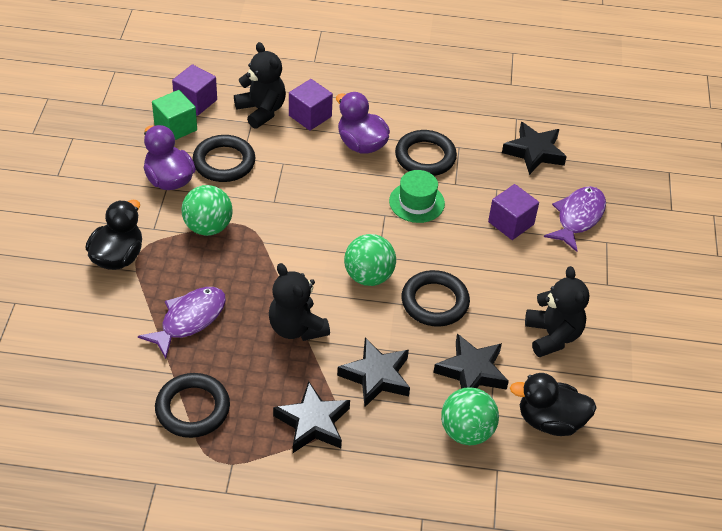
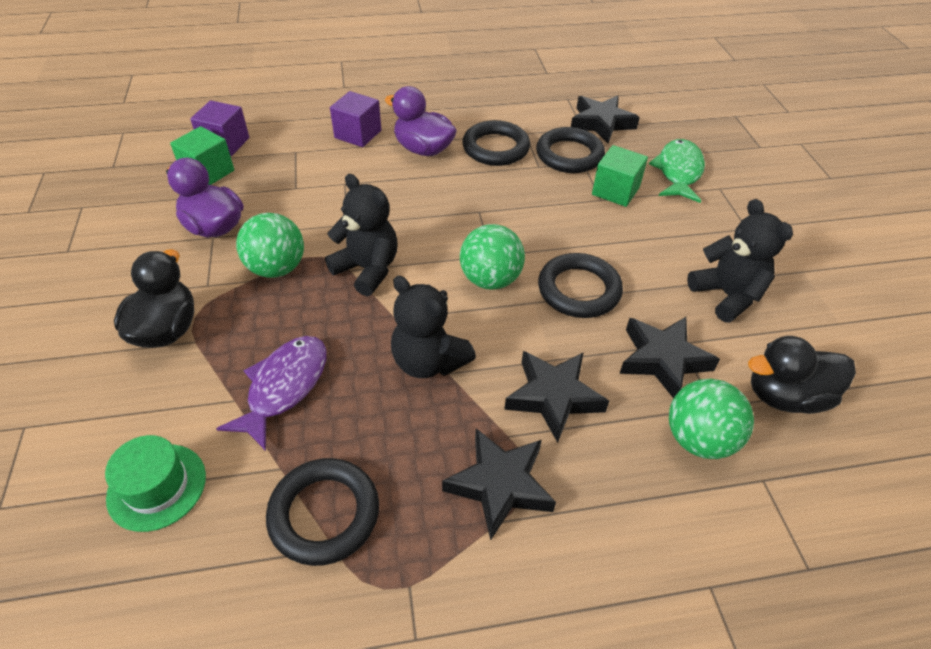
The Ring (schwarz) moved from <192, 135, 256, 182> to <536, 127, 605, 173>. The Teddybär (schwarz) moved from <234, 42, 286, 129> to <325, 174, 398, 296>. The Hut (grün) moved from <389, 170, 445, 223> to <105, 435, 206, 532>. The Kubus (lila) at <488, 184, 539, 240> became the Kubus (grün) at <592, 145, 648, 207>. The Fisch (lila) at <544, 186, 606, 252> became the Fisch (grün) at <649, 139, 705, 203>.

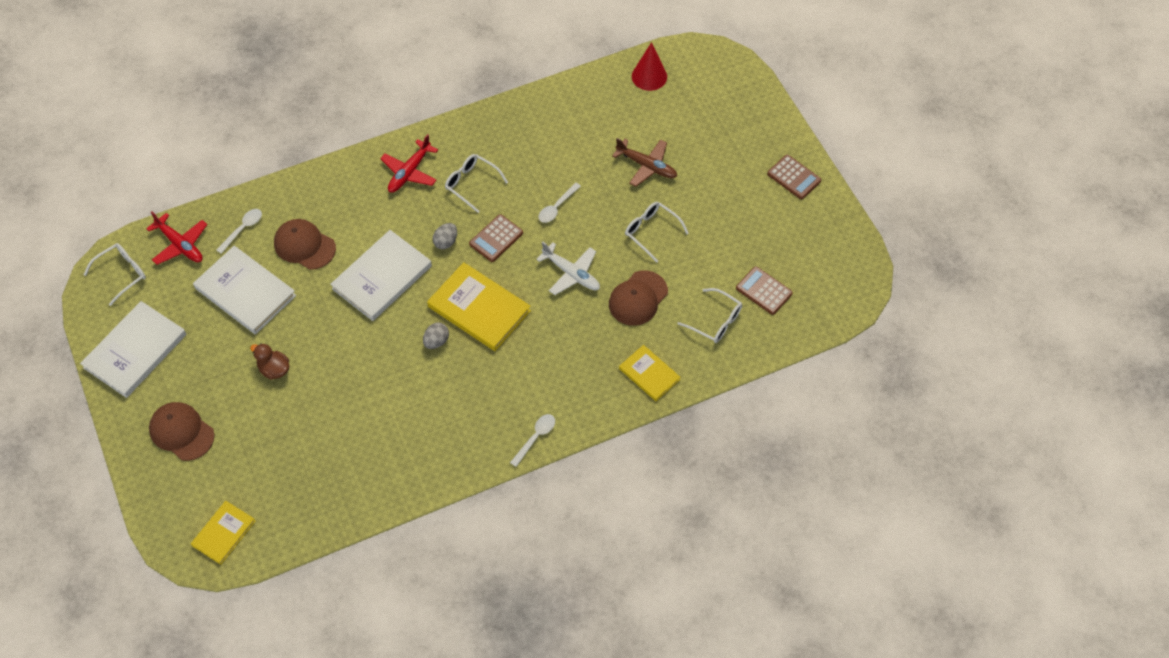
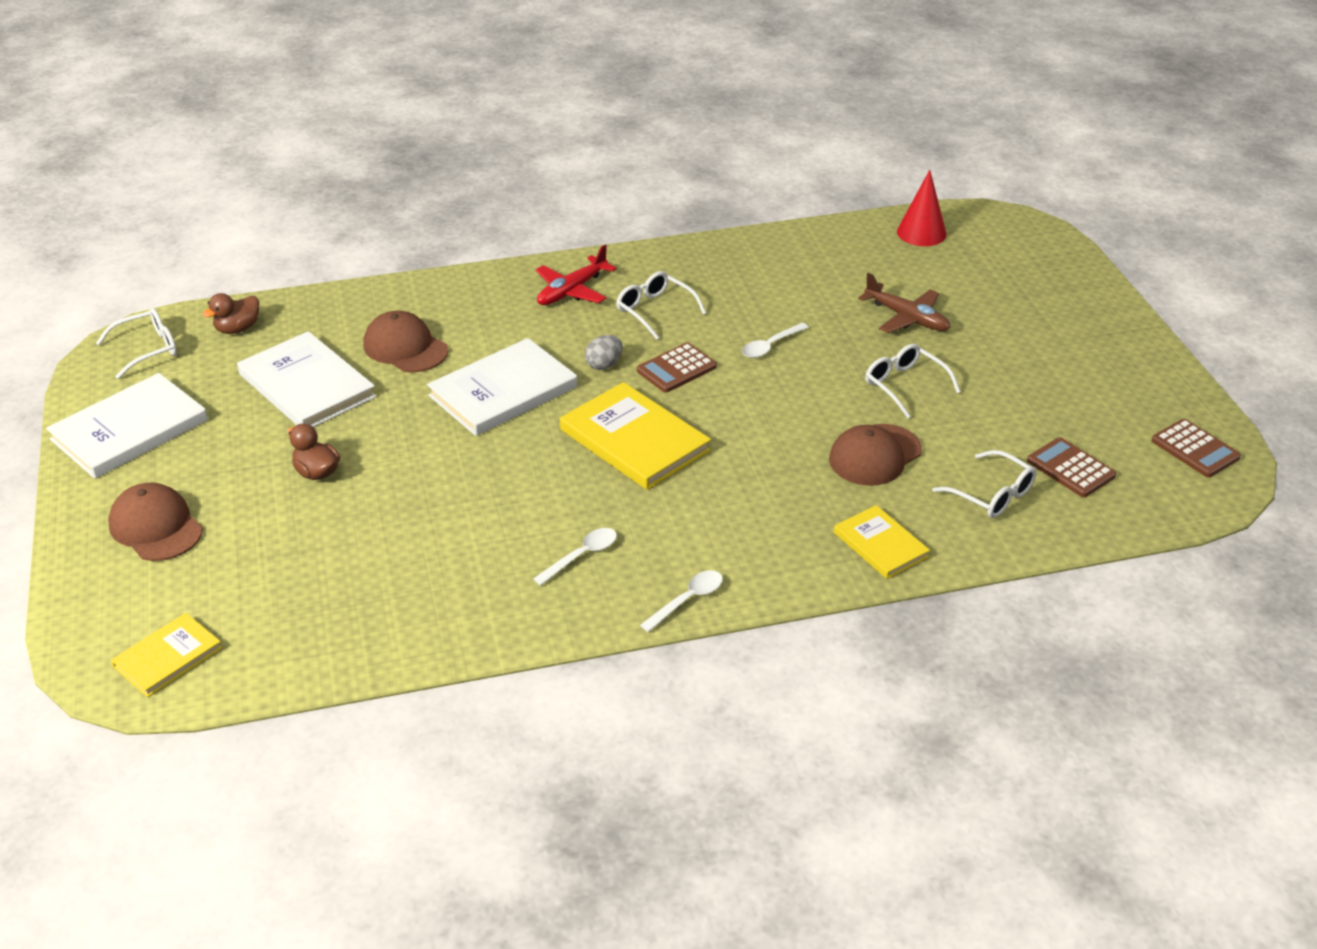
The Ei (grau) at <423, 323, 449, 349> disappeared. The Flugzeug (weiß) at <536, 242, 600, 295> disappeared. The Löffel (weiß) moved from <216, 209, 262, 254> to <533, 528, 617, 585>. The Taschenrechner (braun) moved from <767, 155, 821, 199> to <1152, 419, 1241, 477>. The Flugzeug (rot) at <146, 211, 207, 265> was replaced by the Ente (braun) at <203, 293, 259, 334>.

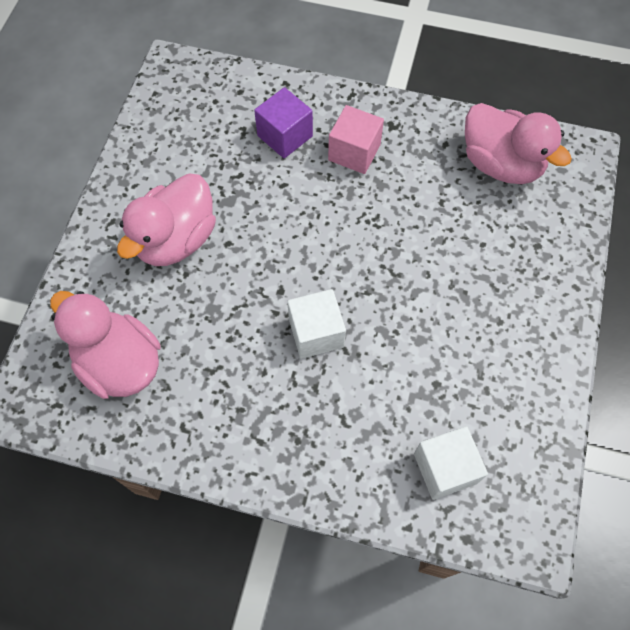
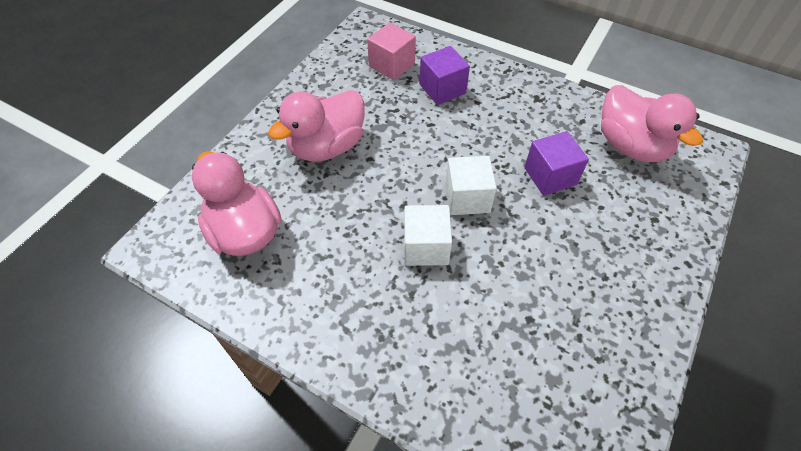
The Kubus (lila) at <525, 131, 589, 196> appeared. The Kubus (rosa) moved from <328, 105, 384, 174> to <367, 23, 416, 80>. The Kubus (weiß) moved from <414, 426, 488, 500> to <445, 156, 497, 215>.

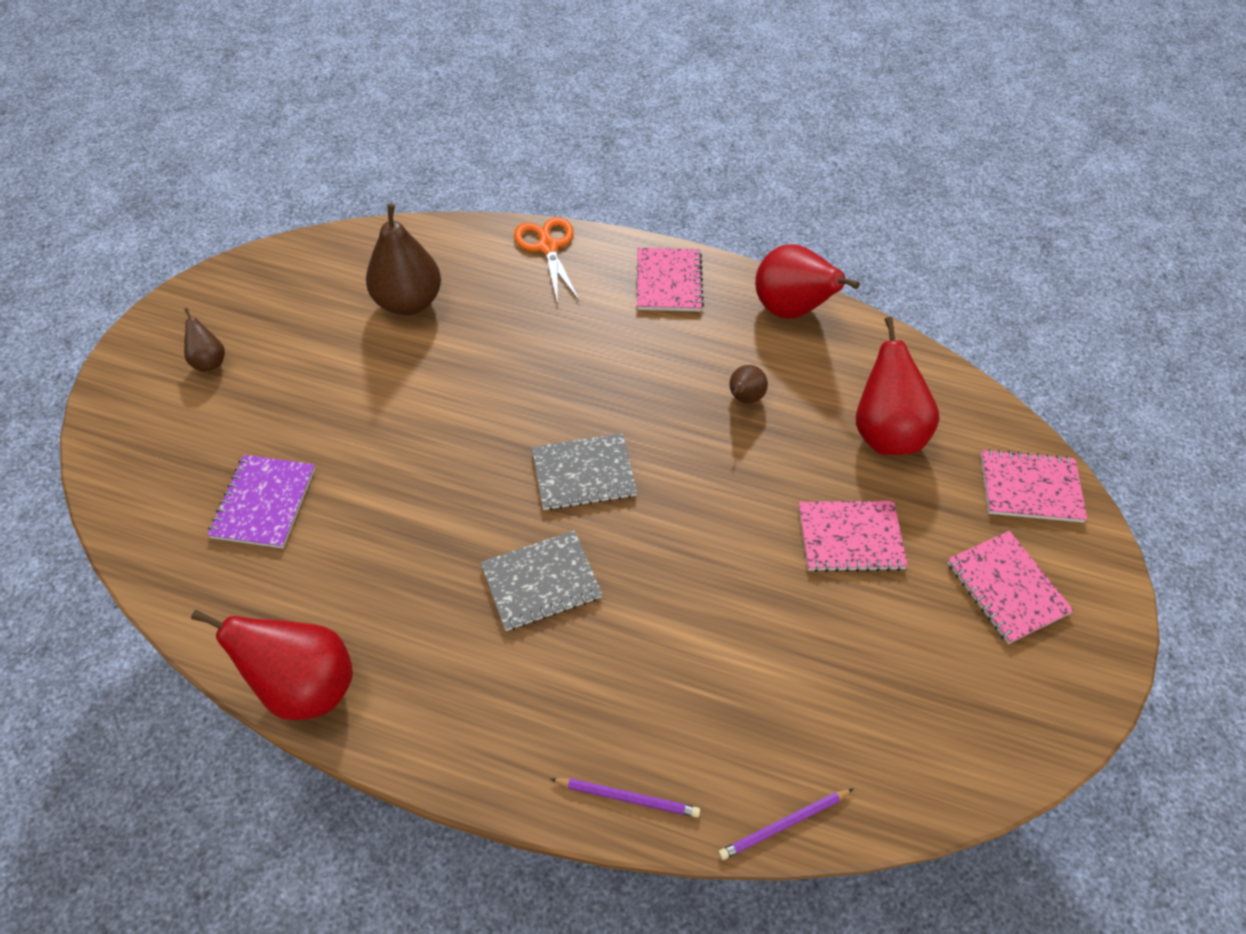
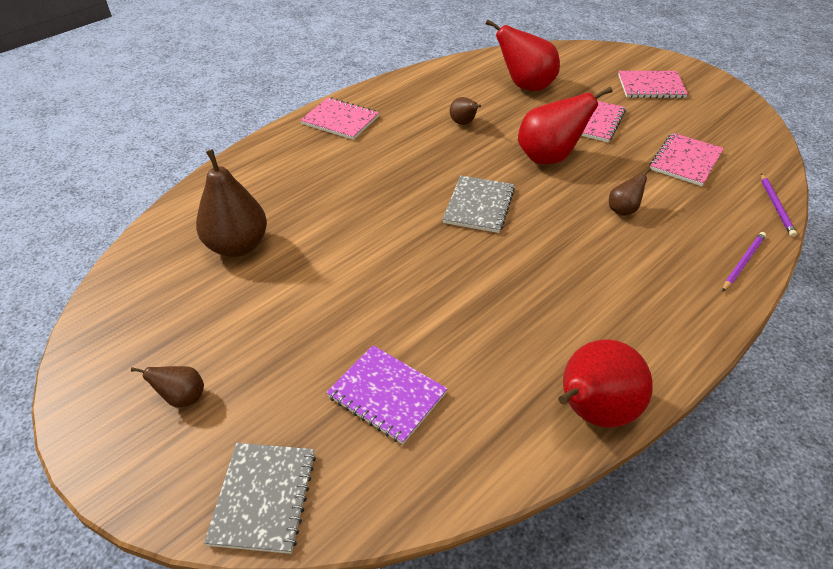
The Schere (orange) at <514, 217, 579, 305> disappeared. The Birne (braun) at <609, 168, 651, 216> appeared. The Notizbuch (grau) moved from <480, 530, 603, 631> to <204, 443, 316, 554>. The Birne (rot) moved from <755, 244, 860, 319> to <518, 87, 613, 164>. The Notizbuch (rosa) moved from <981, 449, 1087, 523> to <650, 133, 724, 186>.

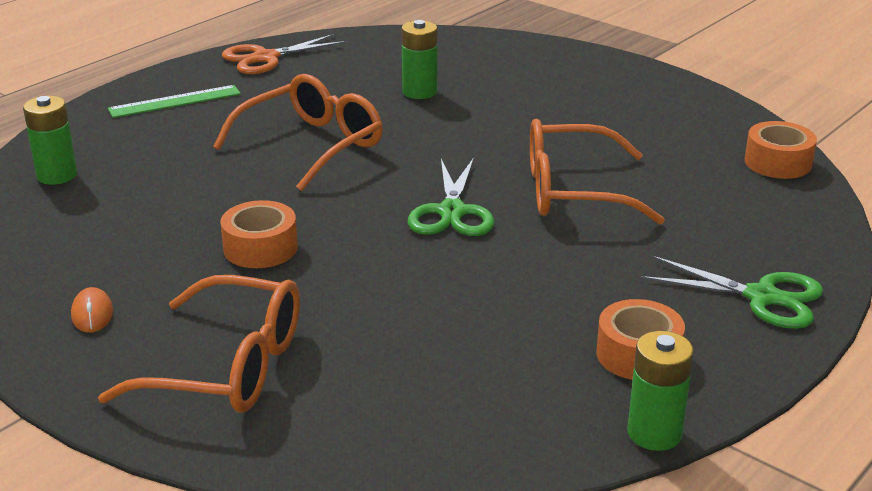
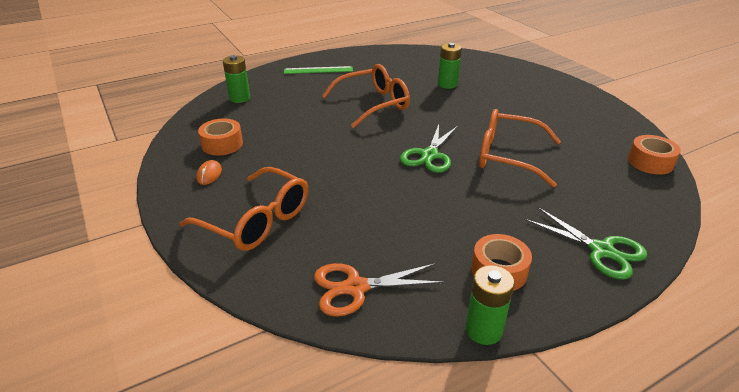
The Klebeband (orange) moved from <221, 200, 298, 268> to <198, 119, 243, 156>. The Schere (orange) moved from <222, 34, 348, 74> to <314, 263, 444, 317>.

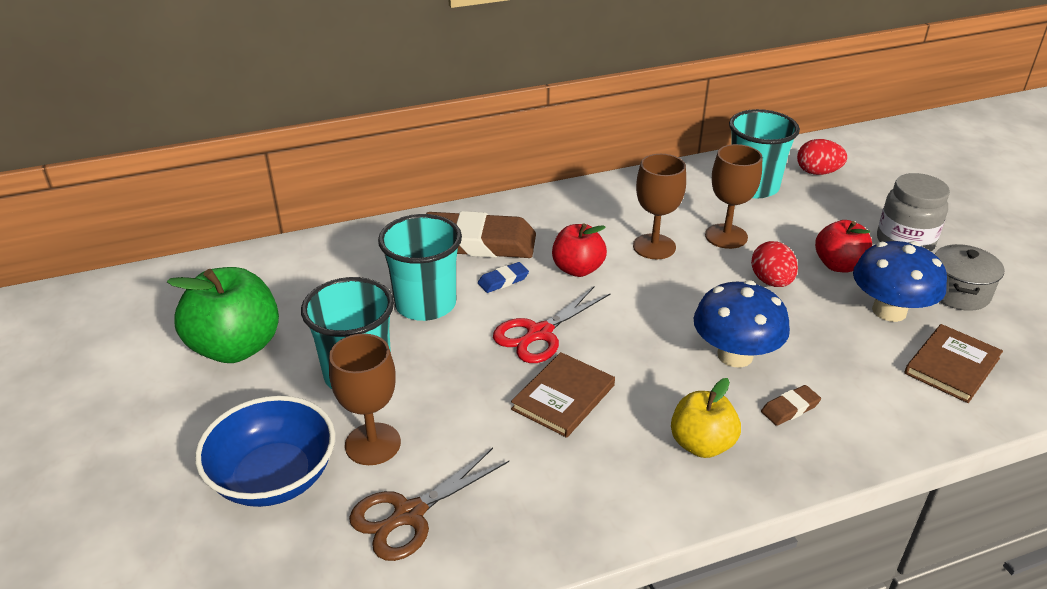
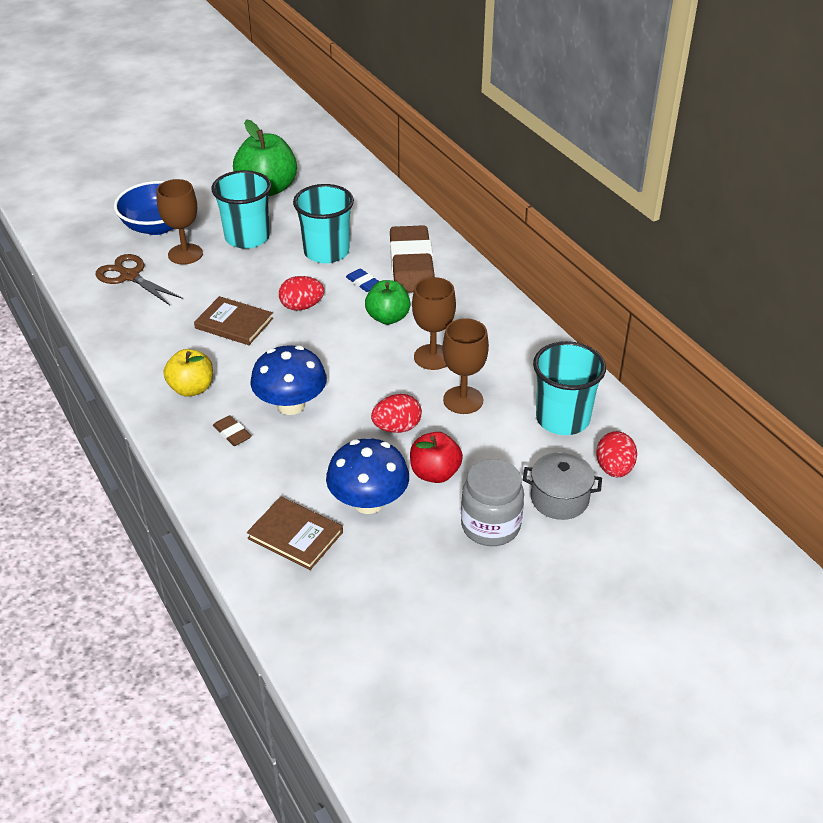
The Kochtopf (grau) moved from <935, 244, 1004, 311> to <523, 452, 602, 520>. The Schere (rot) at <493, 286, 610, 363> was replaced by the Ei (rot) at <279, 276, 324, 311>. The Apfel (rot) at <552, 223, 607, 277> became the Apfel (grün) at <365, 280, 411, 325>.

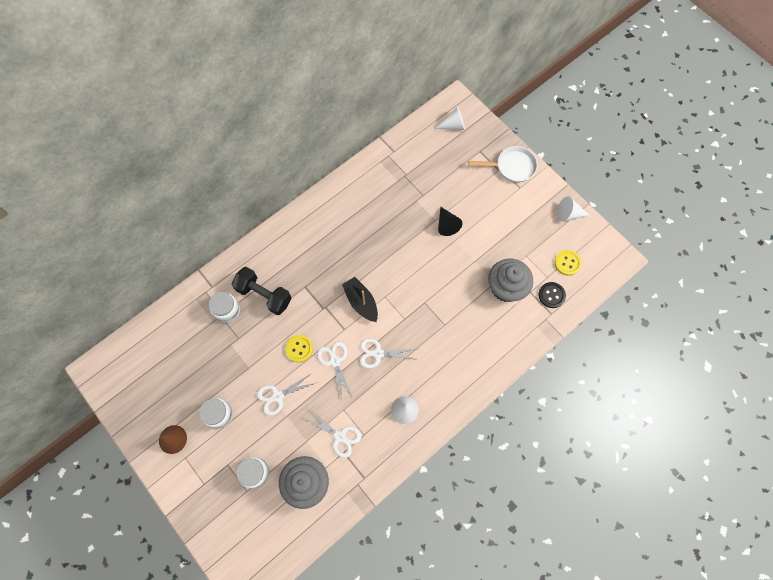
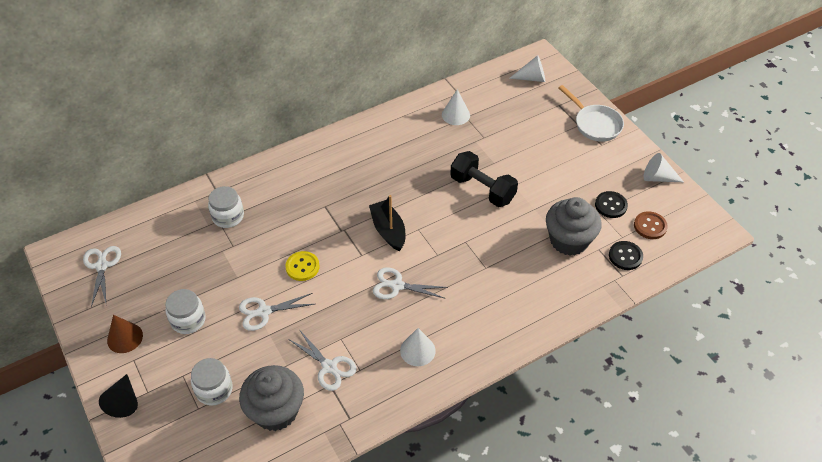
The Kegel (weiß) at <442, 89, 470, 125> appeared. The Knopf (schwarz) at <595, 191, 628, 218> appeared. The Hantel (schwarz) moved from <232, 267, 291, 315> to <450, 151, 518, 207>. The Schere (weiß) moved from <317, 342, 353, 399> to <83, 246, 121, 307>. The Kegel (schwarz) moved from <438, 207, 462, 236> to <99, 374, 138, 418>. The Knopf (gelb) at <555, 250, 582, 276> became the Knopf (braun) at <634, 211, 668, 239>. The Pfanne (weiß) at <469, 146, 537, 183> turned 45 degrees clockwise.

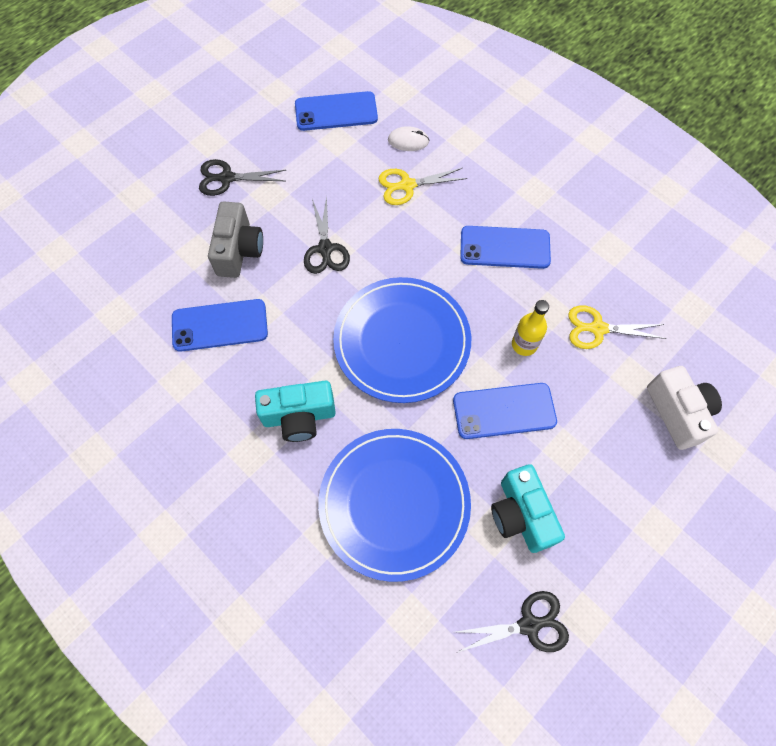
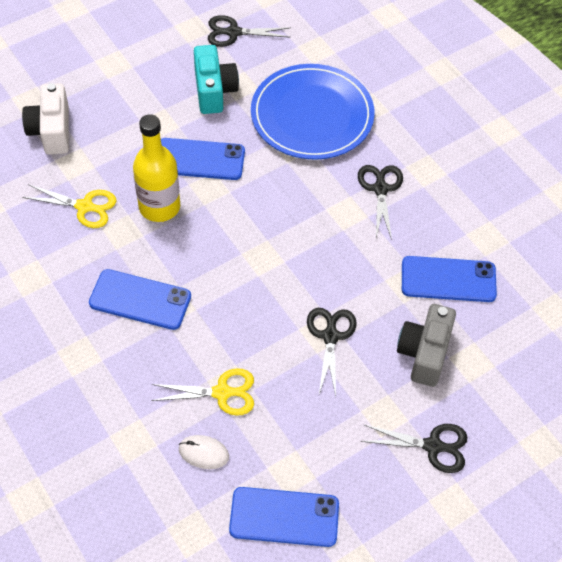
The Teller (blau) at <333, 277, 471, 403> disappeared. The Kamera (türkis) at <255, 381, 336, 442> was replaced by the Schere (schwarz) at <358, 165, 403, 240>. The Flasche (gelb) at <512, 300, 549, 356> changed to 1.64 times the size.

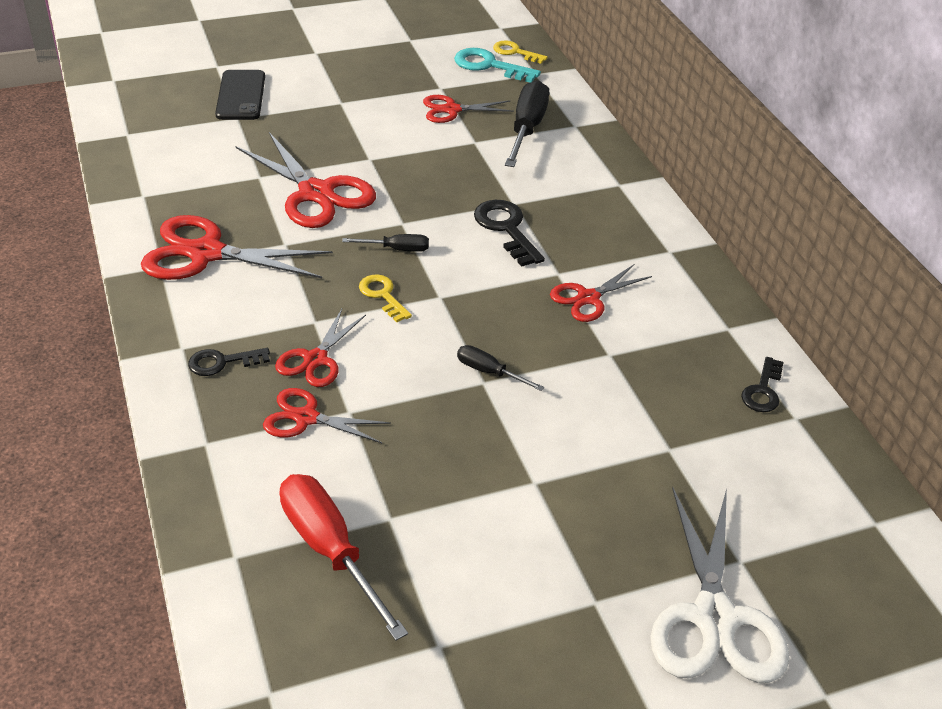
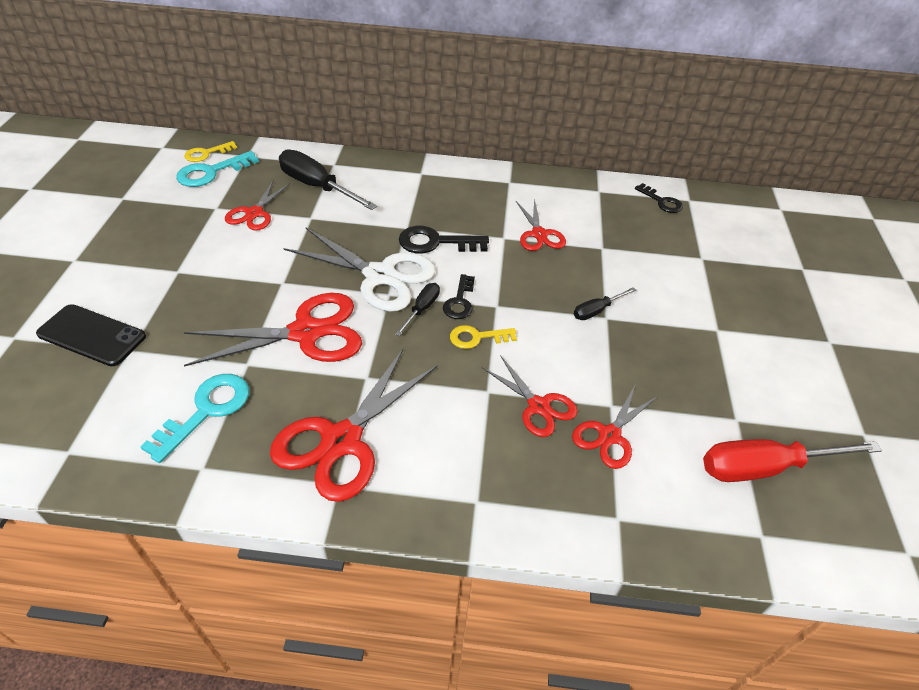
The Schlüssel (türkis) at <140, 374, 249, 463> appeared. The Schlüssel (schwarz) moved from <188, 348, 270, 376> to <443, 274, 475, 319>. The Schere (weiß) moved from <651, 487, 790, 683> to <283, 228, 435, 312>.

